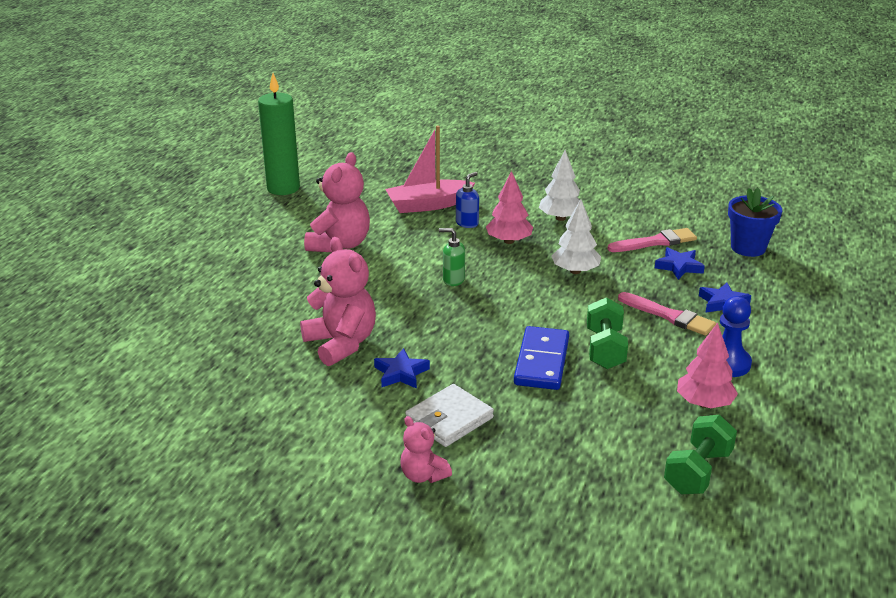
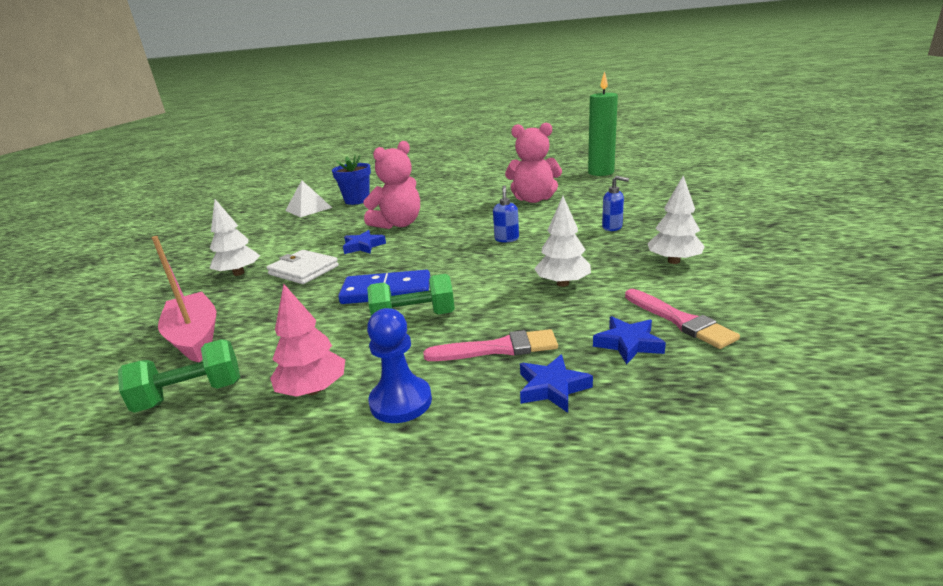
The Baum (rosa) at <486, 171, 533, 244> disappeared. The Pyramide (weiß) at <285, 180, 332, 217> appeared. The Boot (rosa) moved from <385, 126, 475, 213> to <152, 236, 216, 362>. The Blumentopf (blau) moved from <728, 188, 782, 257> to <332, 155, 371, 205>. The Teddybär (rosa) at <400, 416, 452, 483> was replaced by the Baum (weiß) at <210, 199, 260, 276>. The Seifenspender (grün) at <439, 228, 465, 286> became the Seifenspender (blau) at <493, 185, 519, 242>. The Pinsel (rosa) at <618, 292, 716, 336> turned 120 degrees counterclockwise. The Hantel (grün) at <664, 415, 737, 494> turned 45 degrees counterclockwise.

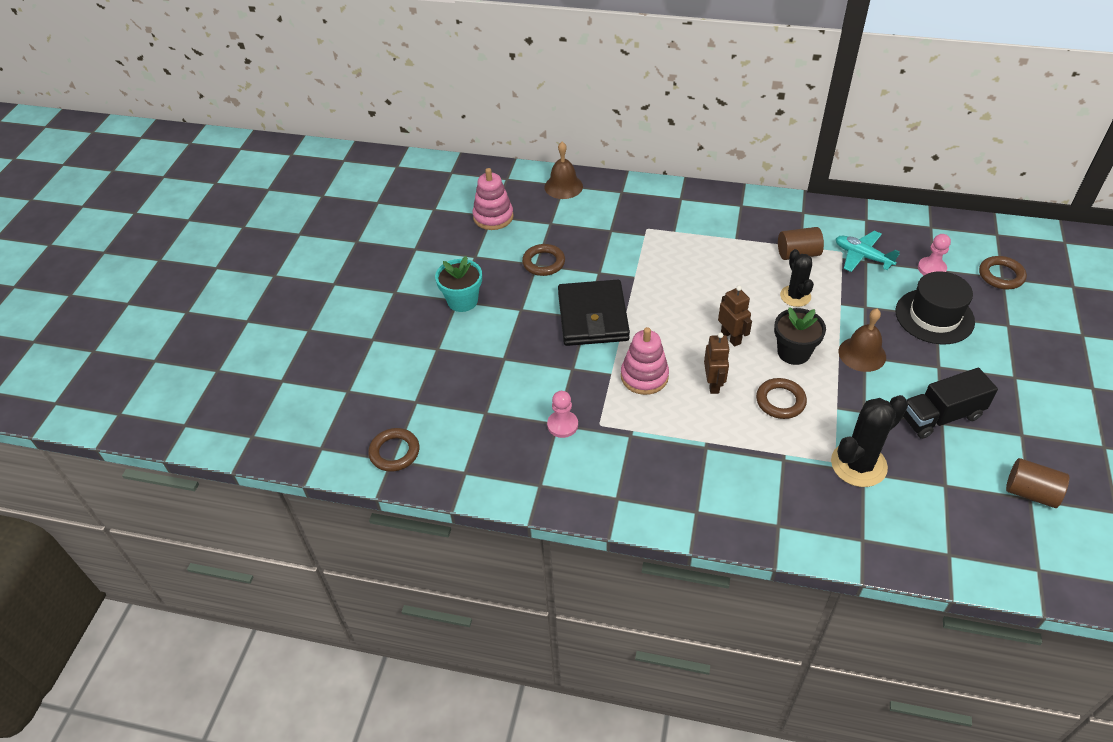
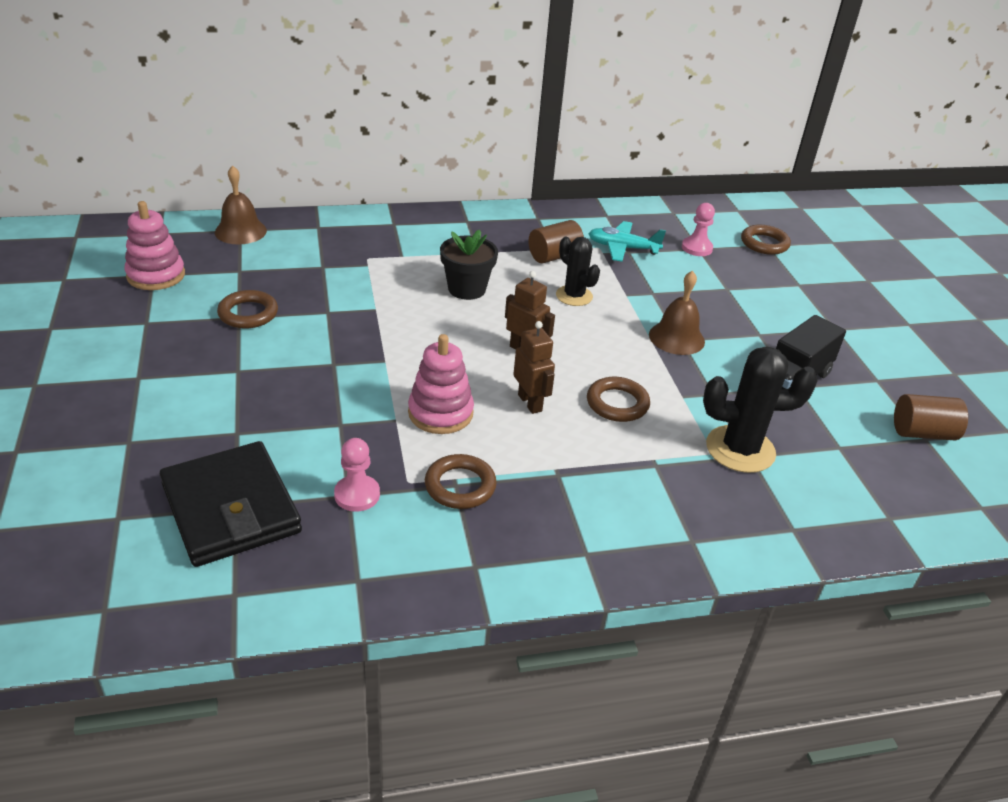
The Blumentopf (türkis) at <435, 256, 482, 312> disappeared. The Hut (schwarz) at <895, 271, 975, 345> disappeared. The Ring (braun) moved from <368, 428, 419, 472> to <425, 454, 497, 509>. The Geldbörse (schwarz) moved from <558, 280, 630, 346> to <160, 441, 302, 567>. The Blumentopf (schwarz) moved from <774, 307, 826, 365> to <440, 230, 498, 300>. The Kaktus (schwarz) at <831, 395, 908, 487> turned 60 degrees clockwise.

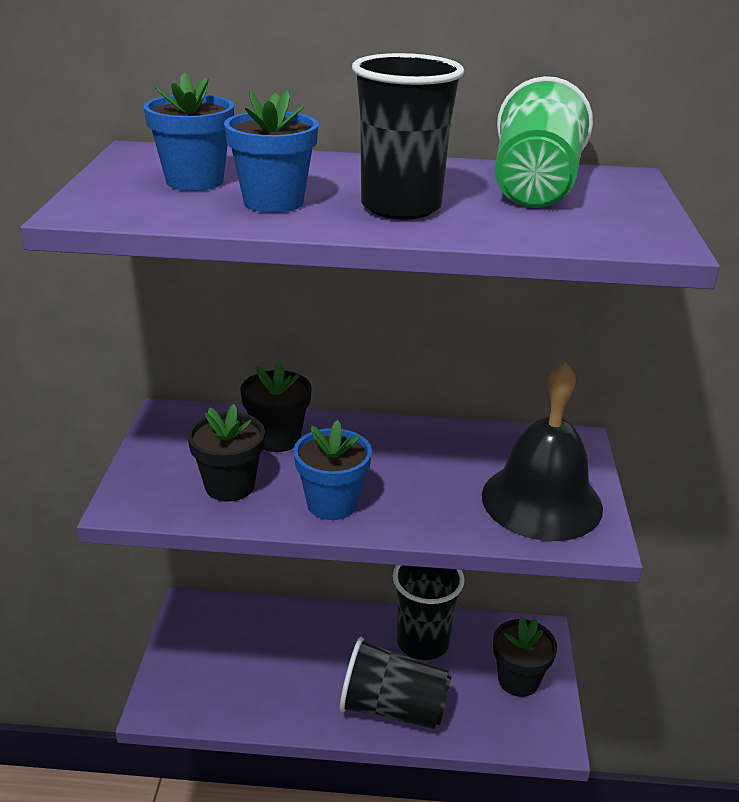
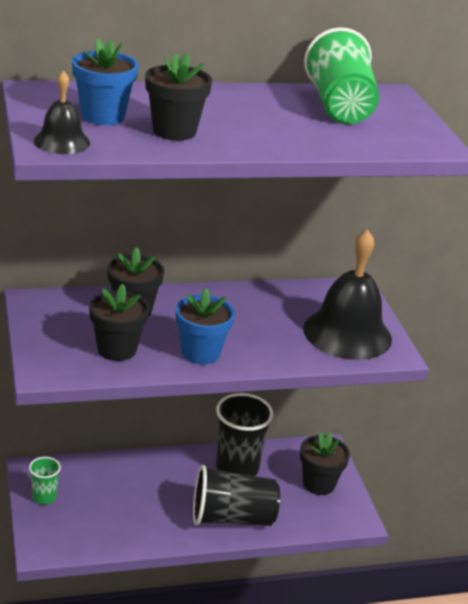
The Becher (schwarz) at <352, 53, 464, 220> disappeared. The Becher (grün) at <29, 457, 61, 505> appeared. The Glocke (schwarz) at <34, 71, 90, 154> appeared. The Blumentopf (blau) at <224, 90, 318, 213> became the Blumentopf (schwarz) at <145, 53, 212, 141>.

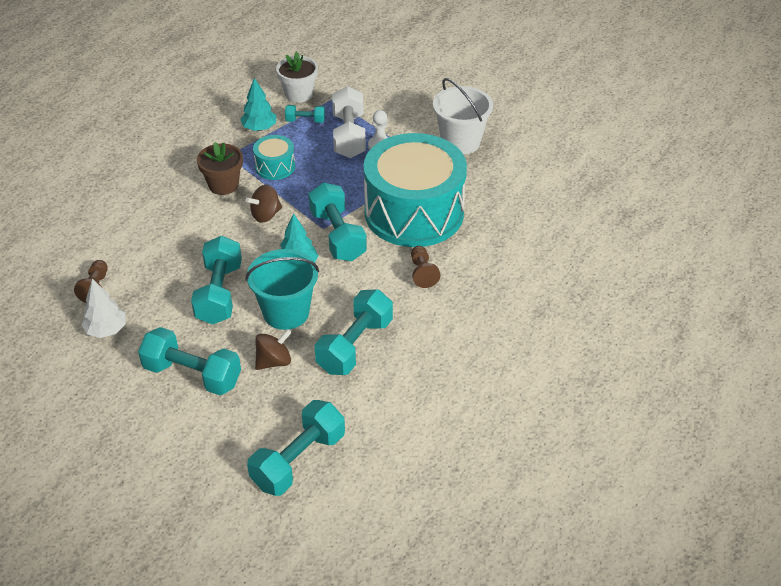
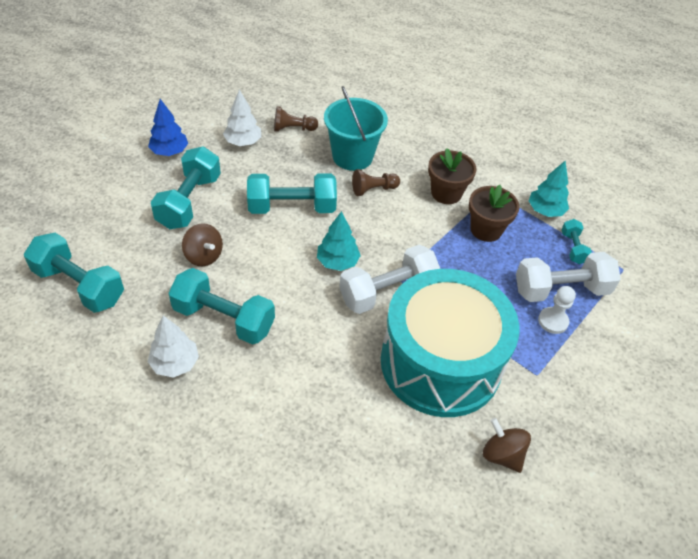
The Blumentopf (weiß) at <276, 52, 318, 103> disappeared. The Eimer (weiß) at <433, 78, 493, 155> disappeared. The Baum (blau) at <148, 99, 188, 156> appeared. The Baum (weiß) at <148, 316, 199, 378> appeared. The Kreisel (braun) moved from <245, 185, 282, 223> to <483, 418, 531, 473>. The Eimer (türkis) moved from <246, 249, 319, 330> to <324, 86, 388, 171>. The Bauer (braun) moved from <411, 246, 440, 288> to <352, 169, 400, 196>. The Trommel (türkis) at <253, 135, 295, 180> was replaced by the Blumentopf (braun) at <469, 185, 519, 242>. The Hantel (türkis) at <308, 183, 367, 261> became the Hantel (weiß) at <339, 245, 440, 314>.

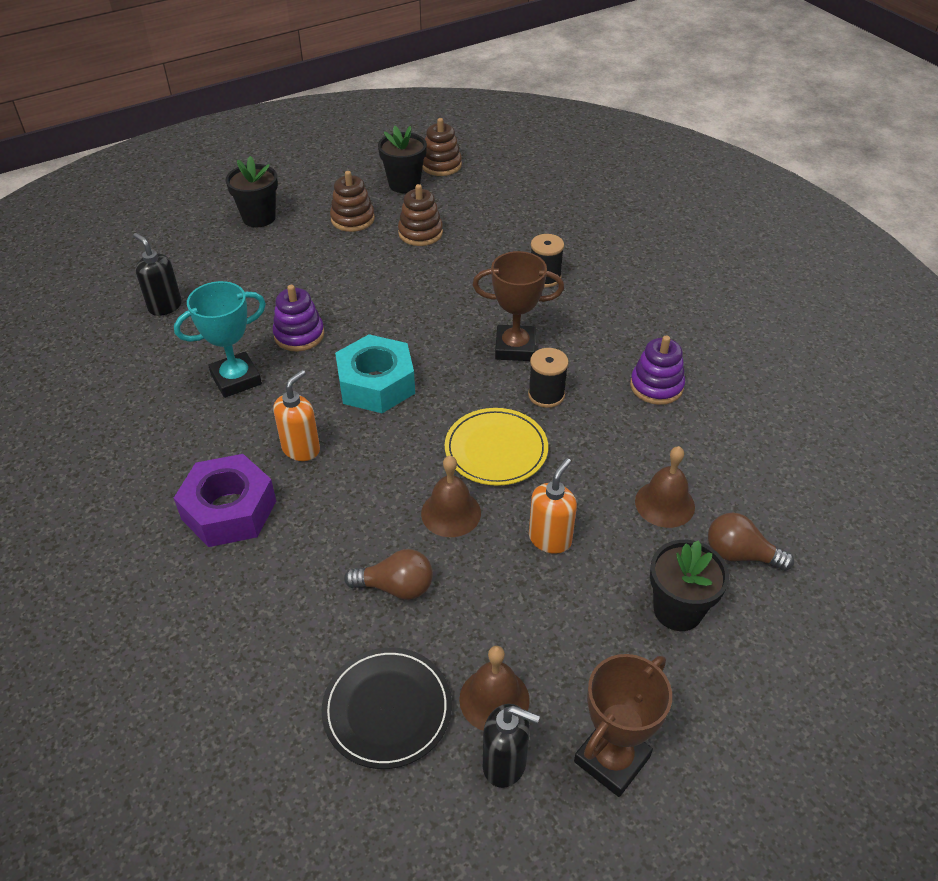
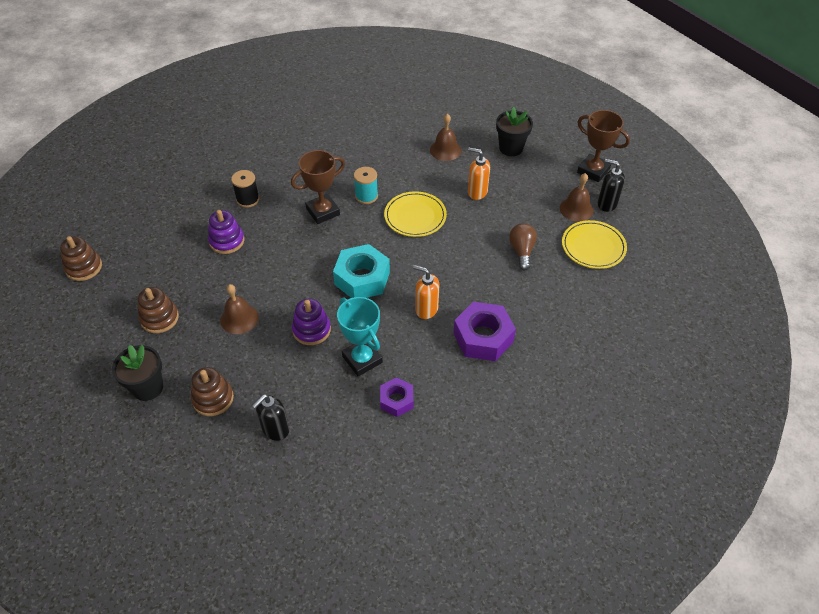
The Blumentopf (schwarz) at <378, 125, 427, 193> disappeared. The Glühbirne (braun) at <708, 513, 794, 571> disappeared. The Sechskantmutter (lila) at <380, 377, 413, 417> appeared. The Stapelspielzeug (braun) moved from <398, 184, 443, 246> to <191, 367, 234, 416>. The Glocke (braun) moved from <421, 456, 481, 537> to <221, 284, 259, 334>. The Stapelspielzeug (lila) moved from <630, 336, 685, 405> to <208, 210, 244, 254>. The Teller (schwarz) at <322, 647, 452, 769> became the Teller (gelb) at <562, 220, 627, 269>. The Garnrolle (schwarz) at <528, 348, 569, 408> became the Garnrolle (türkis) at <354, 167, 378, 204>. The Pokal (braun) at <473, 251, 564, 361> turned 60 degrees clockwise. The Seifenspender (schwarz) at <483, 704, 540, 788> turned 75 degrees counterclockwise.

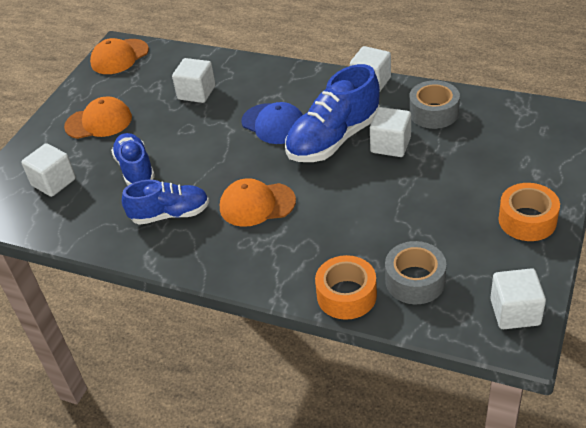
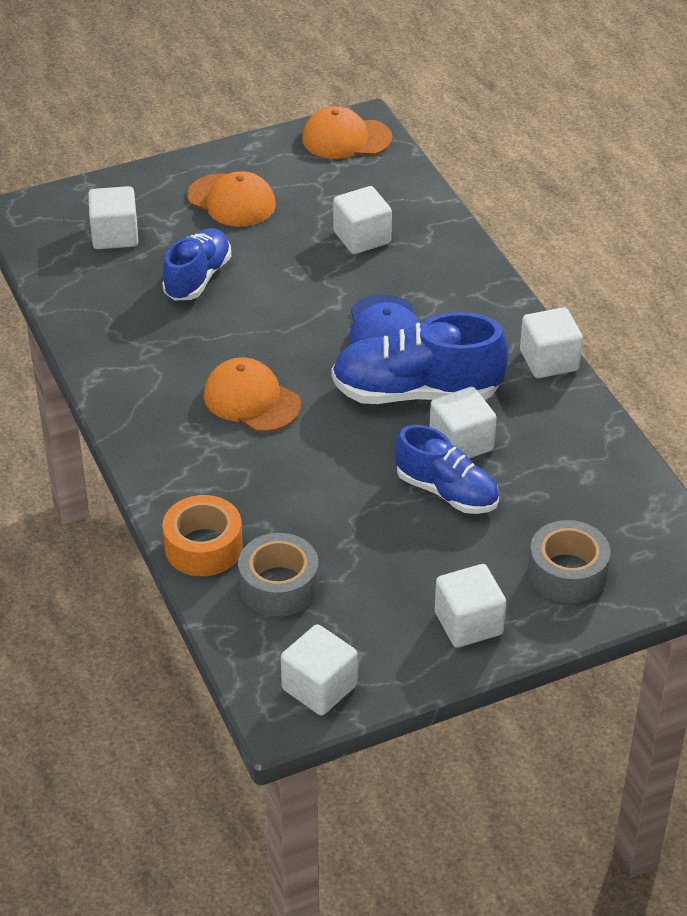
The Schuh (blau) moved from <122, 180, 209, 225> to <395, 425, 499, 514>. The Klebeband (grau) moved from <409, 80, 460, 129> to <528, 520, 610, 603>. The Klebeband (orange) at <499, 183, 560, 241> was replaced by the Kubus (weiß) at <435, 564, 506, 648>.

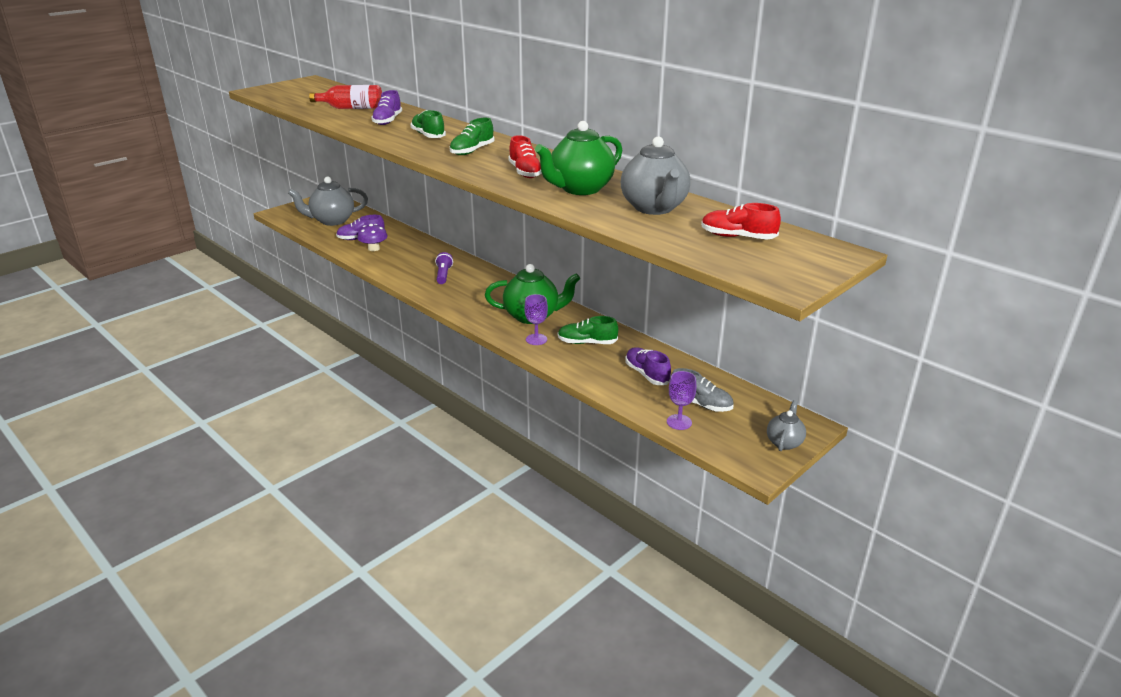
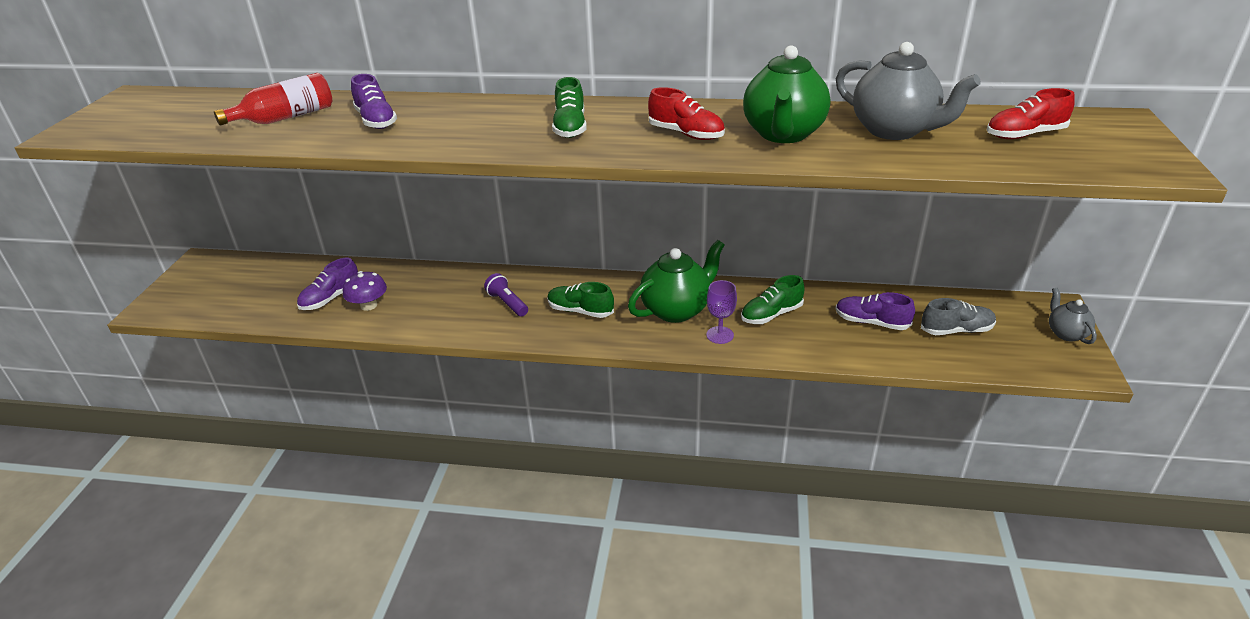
The Teekanne (grau) at <288, 177, 368, 226> disappeared. The Kelch (lila) at <667, 371, 696, 430> disappeared. The Schuh (grün) moved from <410, 110, 446, 138> to <547, 282, 614, 318>.

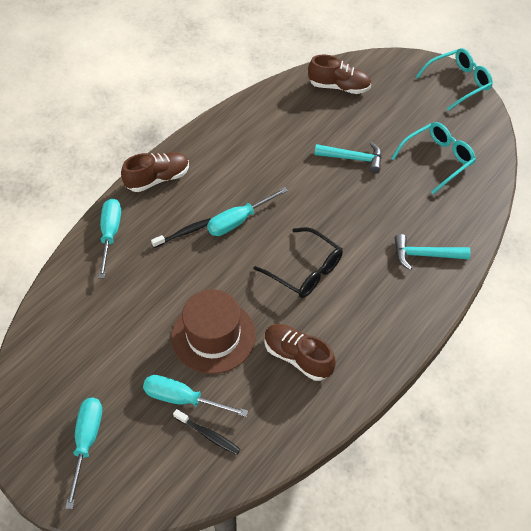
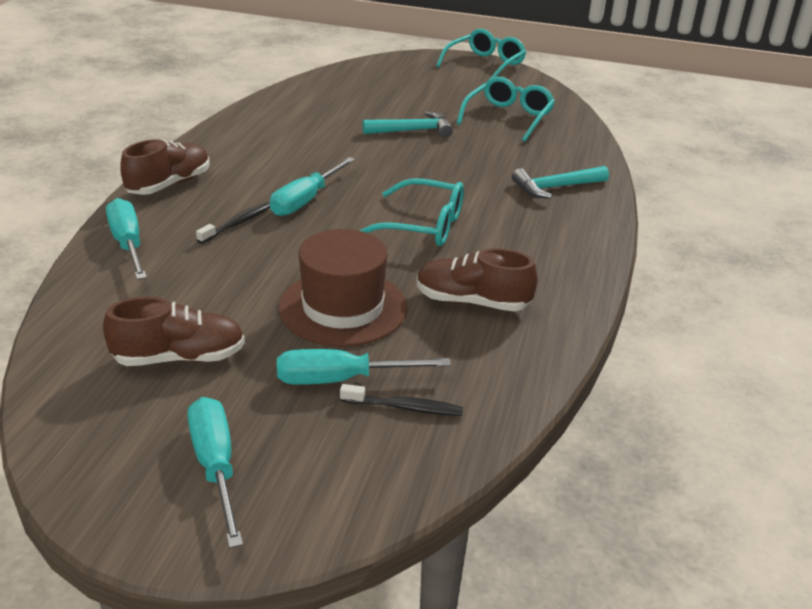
The Schuh (braun) moved from <308, 54, 371, 94> to <103, 297, 245, 366>. The Brille (schwarz) at <254, 227, 343, 298> became the Brille (türkis) at <359, 178, 464, 246>.

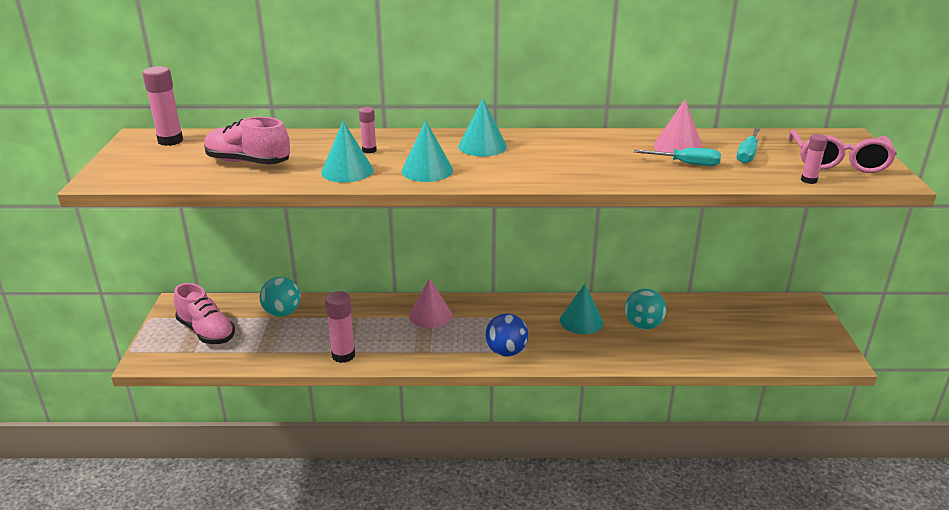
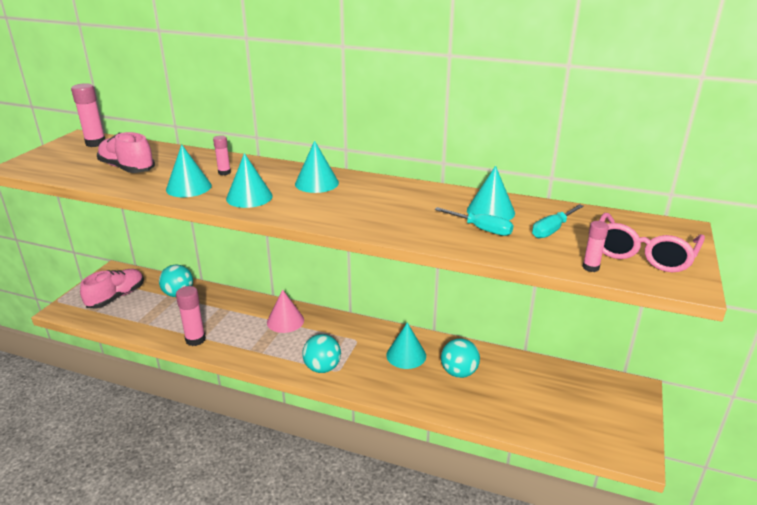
The Ball (blau) at <485, 314, 528, 357> became the Ball (türkis) at <302, 334, 341, 373>. The Kegel (rosa) at <654, 100, 703, 153> became the Kegel (türkis) at <467, 166, 515, 220>. The Schuh (rosa) at <174, 283, 235, 344> turned 120 degrees counterclockwise.

